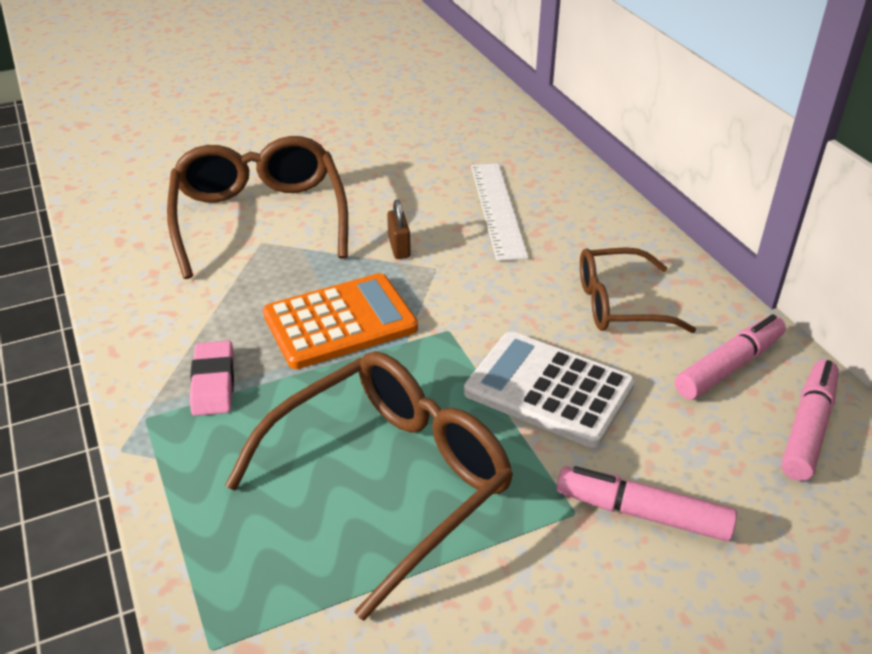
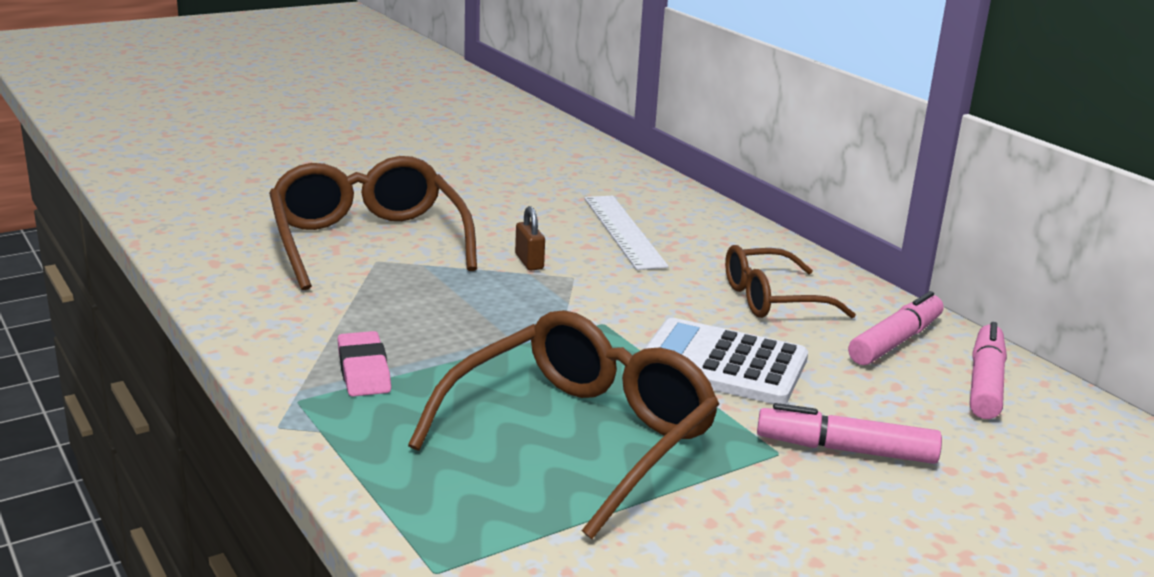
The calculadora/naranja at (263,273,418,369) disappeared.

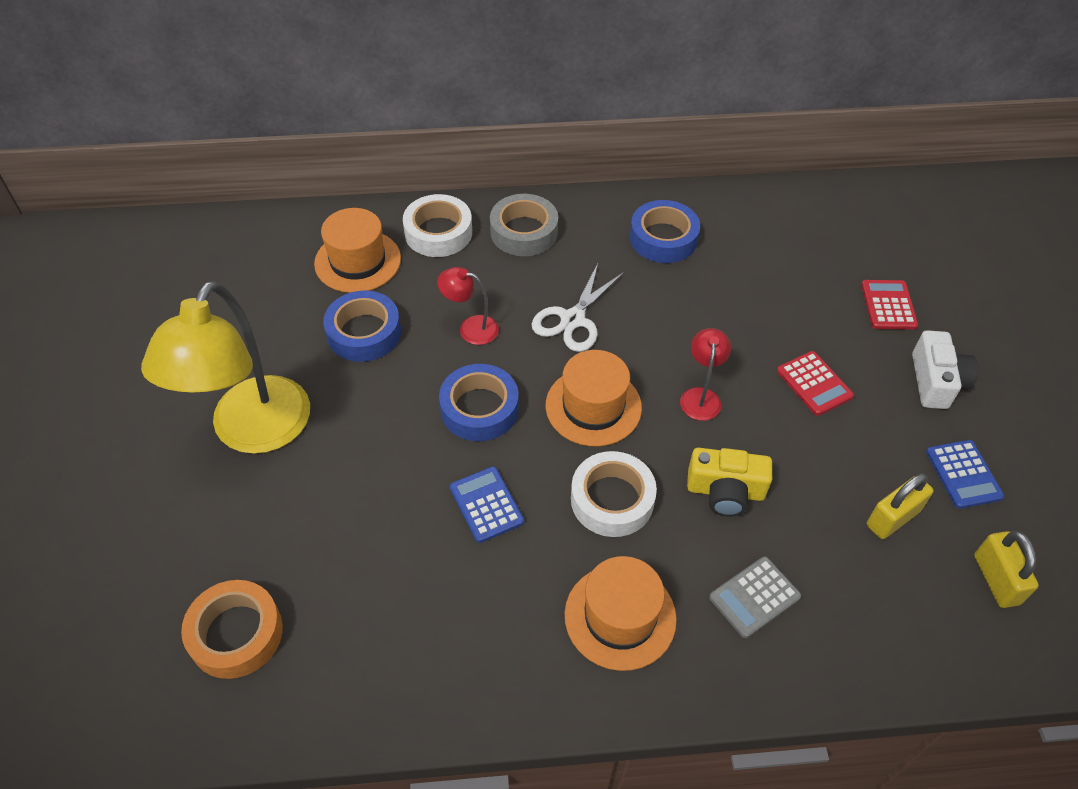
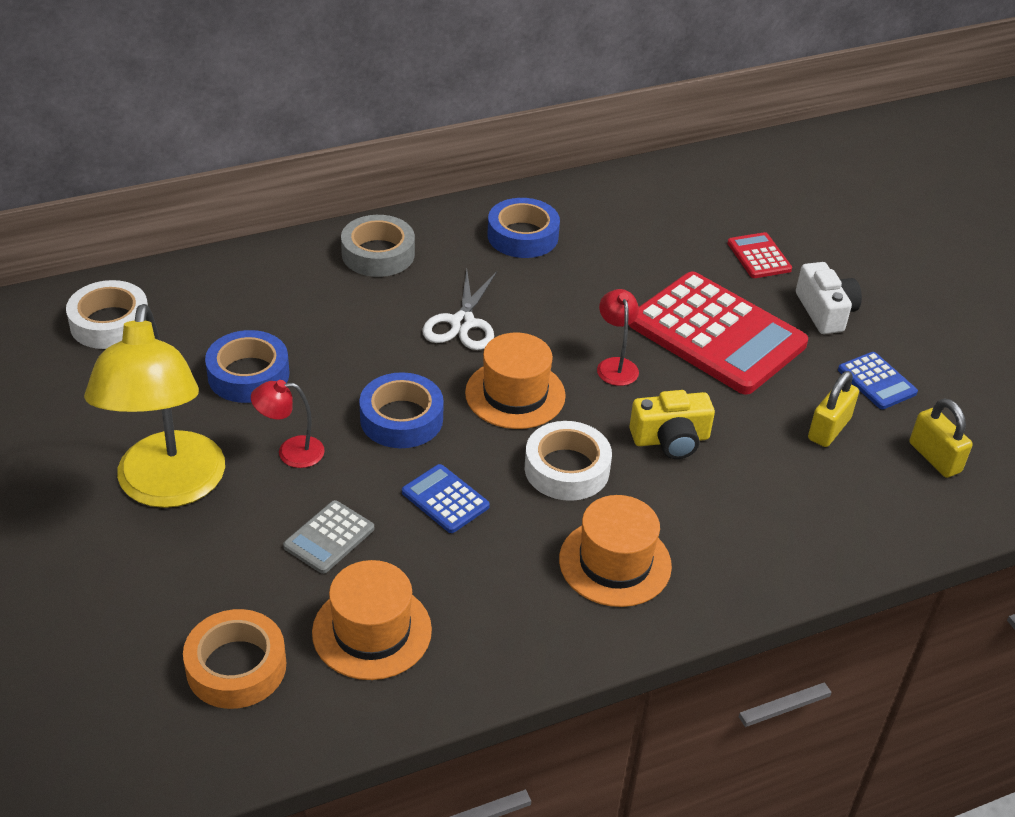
The cinta adhesiva/blanco moved from (403,194,472,257) to (66,280,148,349).
The sombrero/naranja moved from (314,208,401,293) to (312,560,432,680).
The lámpara/rojo moved from (437,267,499,345) to (251,380,325,468).
The calculadora/rojo at (777,351,854,416) changed to 2.28 times the size.
The calculadora/gris moved from (709,557,801,638) to (283,500,374,574).

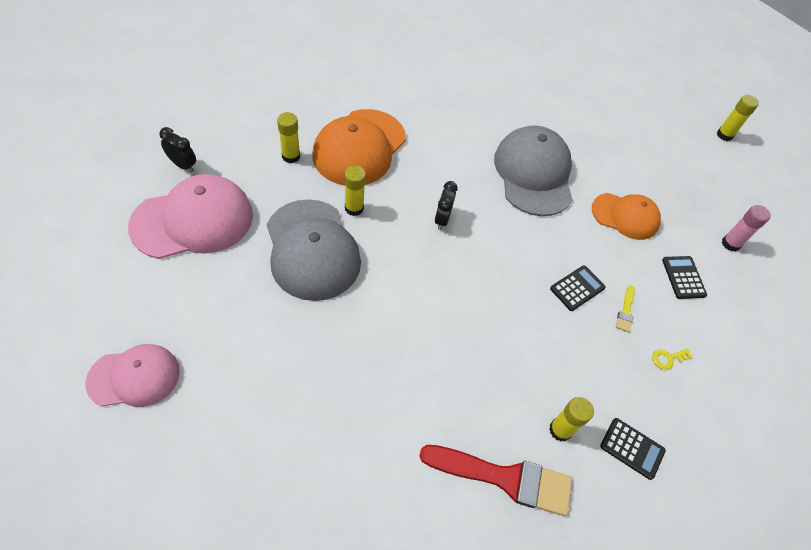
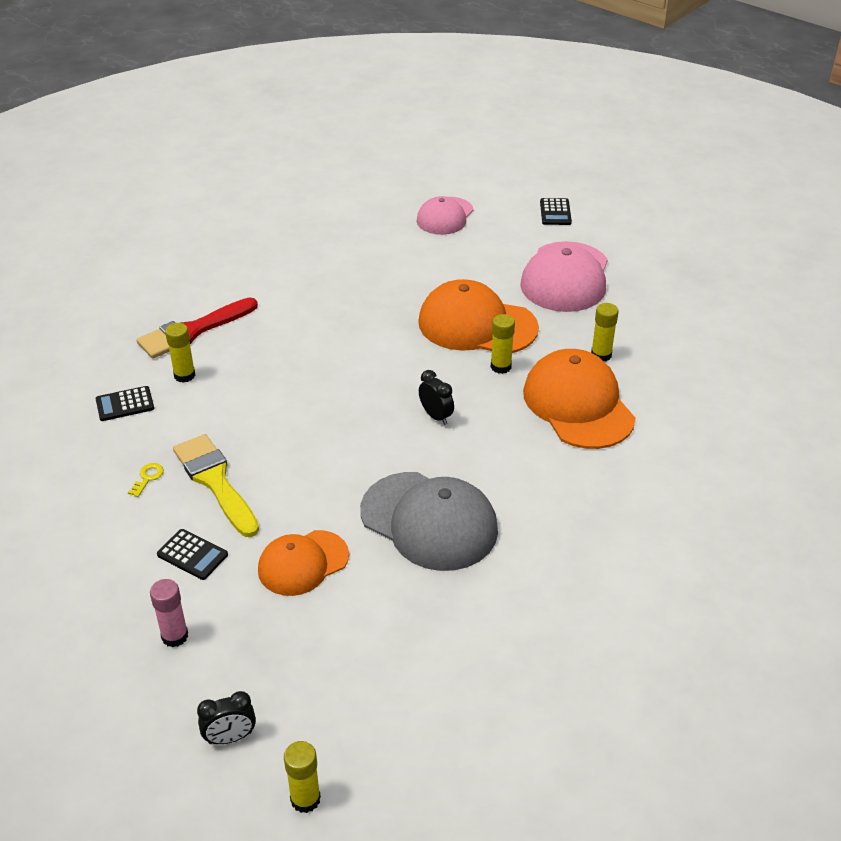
The despertador/negro moved from (160,127,196,172) to (197,691,256,744).
The gorra/gris at (267,199,361,301) became the gorra/naranja at (418,279,539,353).
The calculadora/negro moved from (550,265,606,311) to (540,198,572,225).
The pincel/amarillo at (616,285,635,332) changed to 2.34 times the size.

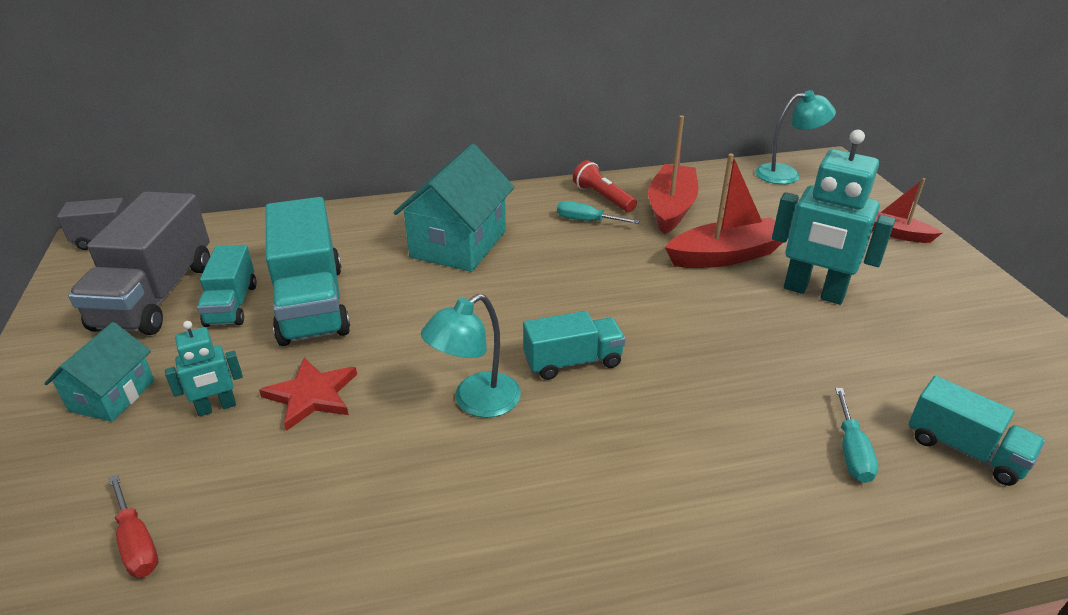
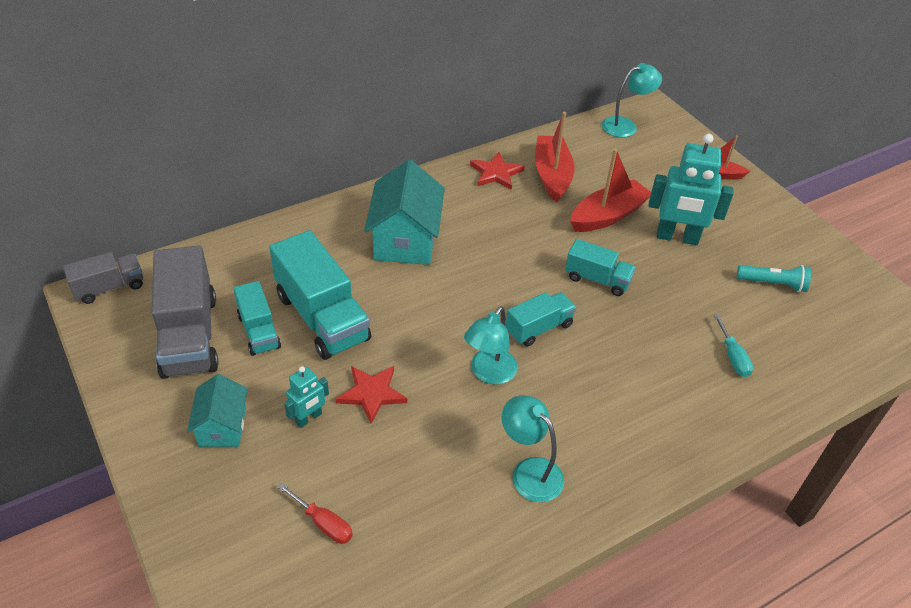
The lámpara de mano/rojo at (573,160,637,212) was replaced by the estrella/rojo at (470,152,525,190).
The destornillador/turquesa at (557,201,640,224) disappeared.
The camión/turquesa moved from (908,376,1045,486) to (565,239,636,296).
The lámpara de mano/turquesa at (737,265,811,292) appeared.
The lámpara/turquesa at (501,395,564,502) appeared.

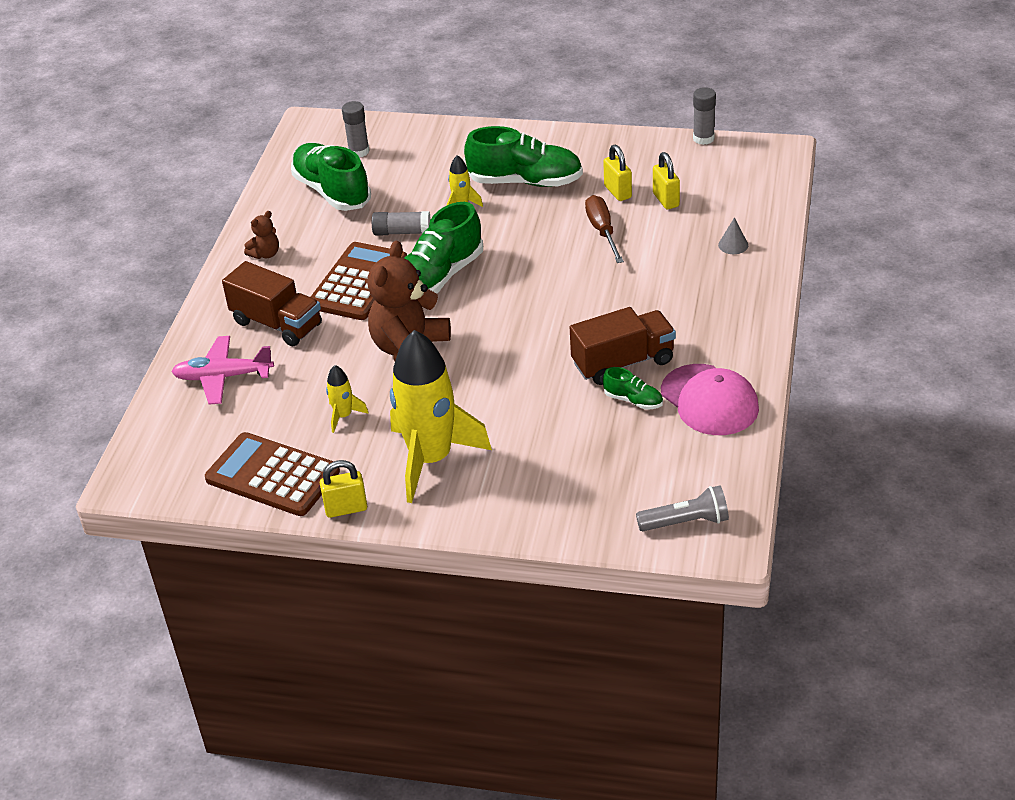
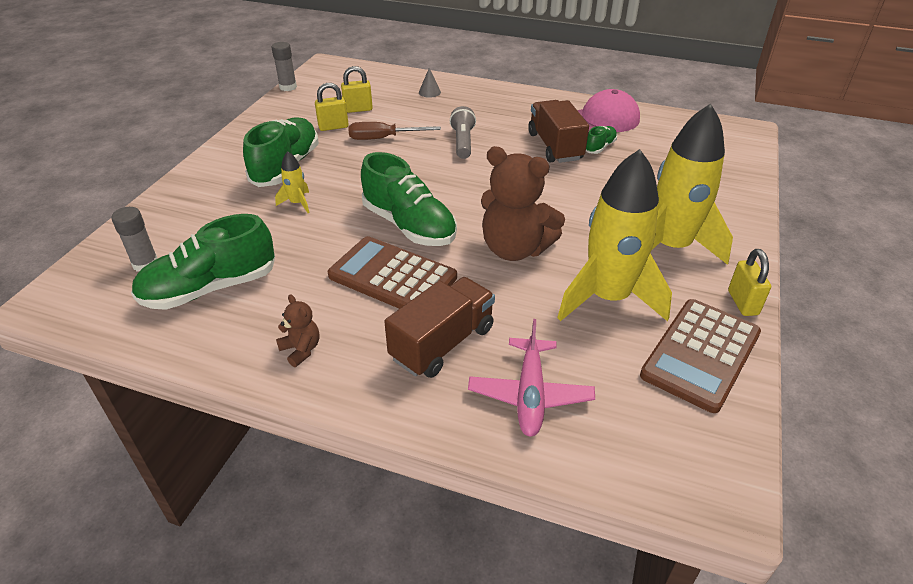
The barra de pegamento/gris at (372,211,431,236) disappeared.
The cohete/amarillo at (326,365,369,433) changed to 2.40 times the size.
The lámpara de mano/gris moved from (636,485,729,531) to (450,106,476,159).

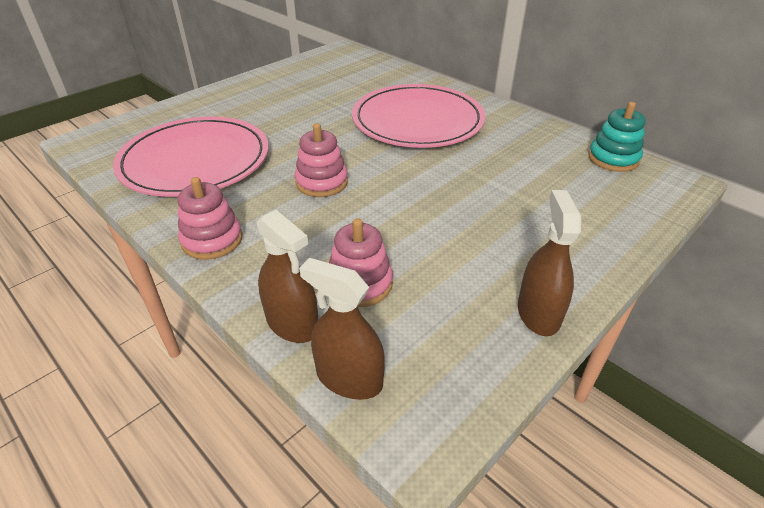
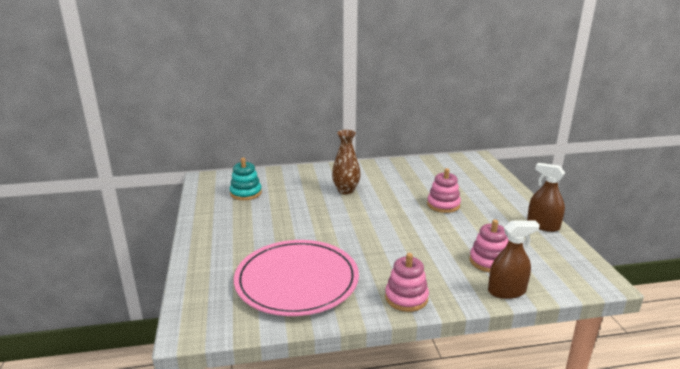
The plato/rosa at (352,84,486,148) was replaced by the florero/marrón at (332,130,361,194).
The juguete apilable/turquesa moved from (588,102,646,172) to (230,158,262,200).
The juguete apilable/rosa moved from (295,123,348,197) to (427,168,461,213).
The pulverizador/marrón at (299,258,385,400) disappeared.

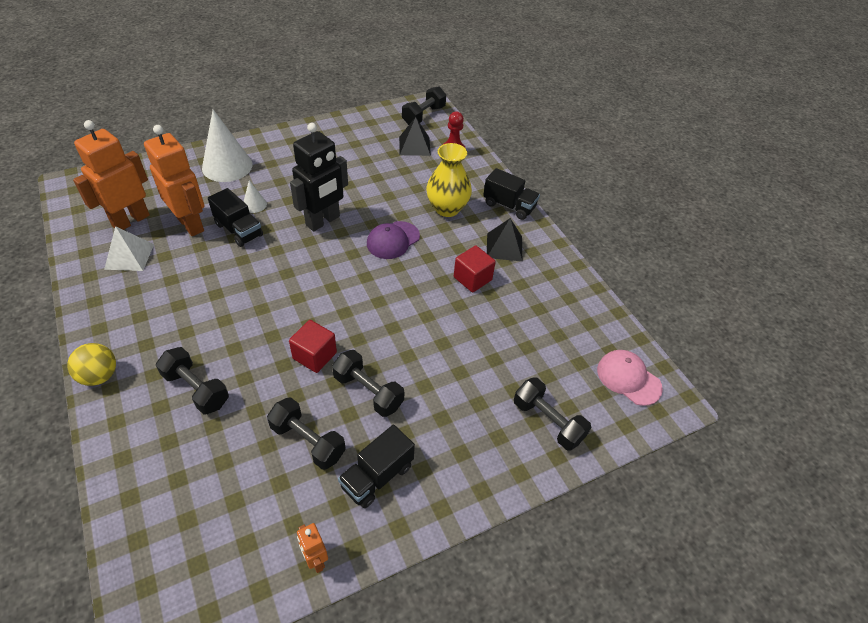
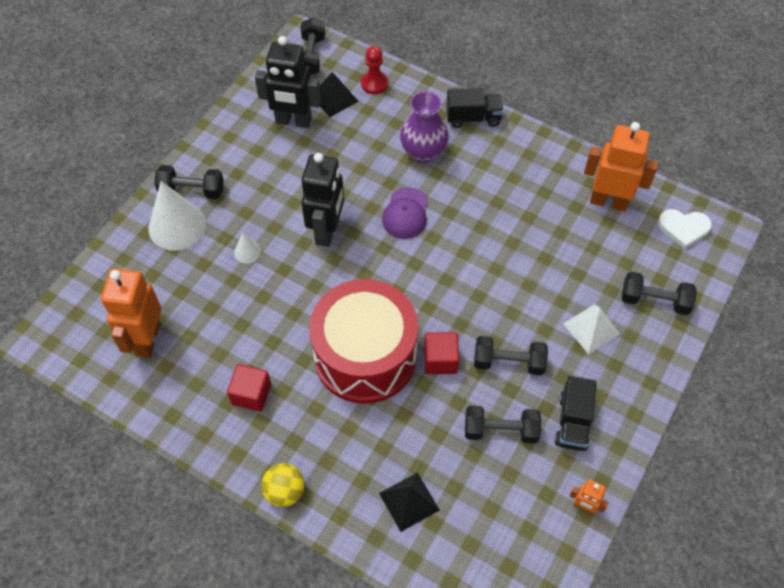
The robot/naranja moved from (144,125,204,236) to (584,122,658,212).
The florero/amarillo at (426,143,472,217) became the florero/morado at (400,91,449,163).
The camión/negro at (208,188,263,247) disappeared.
The pirámide/negro moved from (487,218,522,261) to (379,472,440,532).
The pirámide/blanco moved from (104,226,154,271) to (563,304,620,354).
The cubo/rojo moved from (454,245,496,293) to (227,364,271,412).
The mancuerna/negro moved from (156,347,229,415) to (154,165,224,199).
The gorra/rosa at (597,350,663,406) was replaced by the corazón/blanco at (658,209,712,249).
The robot/negro at (255,36,321,128) appeared.
The tambor/rojo at (309,279,418,404) appeared.

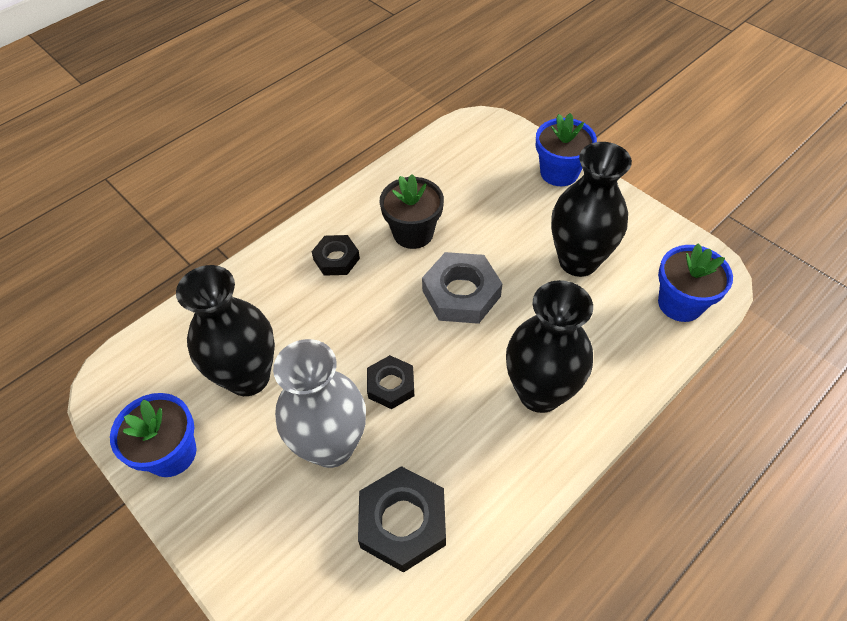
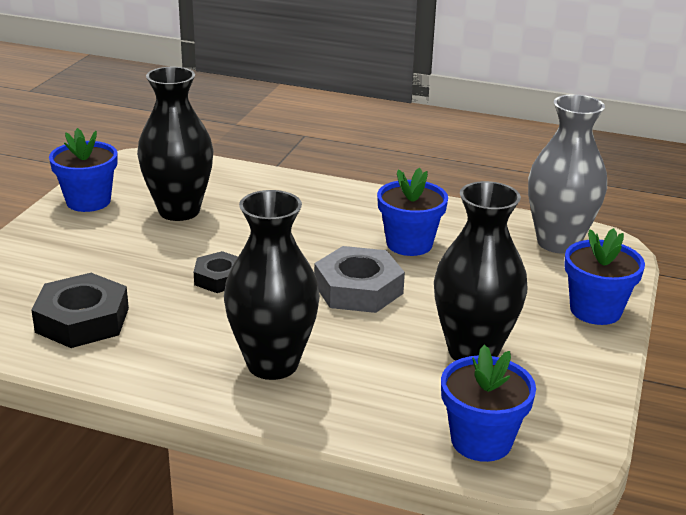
The maceta/negro at (379,174,444,249) became the maceta/azul at (377,168,448,256).
The tuerca/negro at (312,235,360,276) disappeared.
The florero/gris moved from (273,339,366,468) to (528,94,607,254).

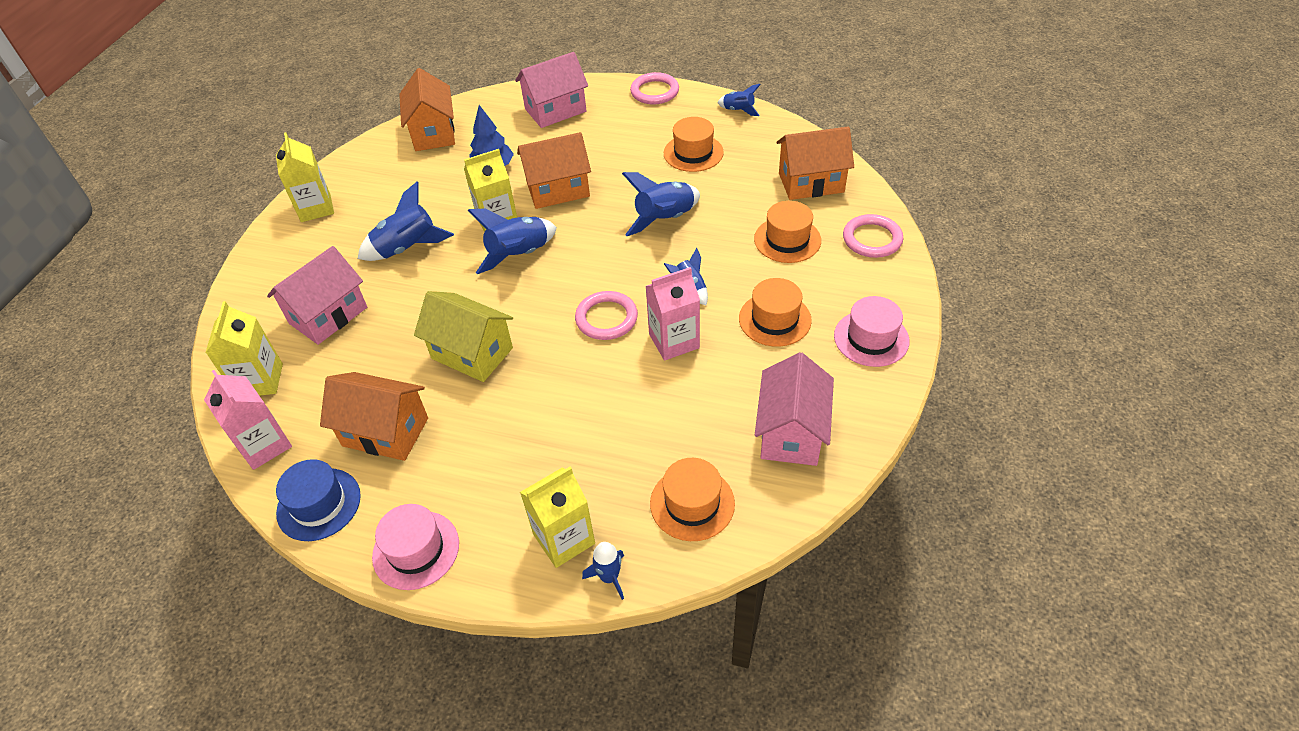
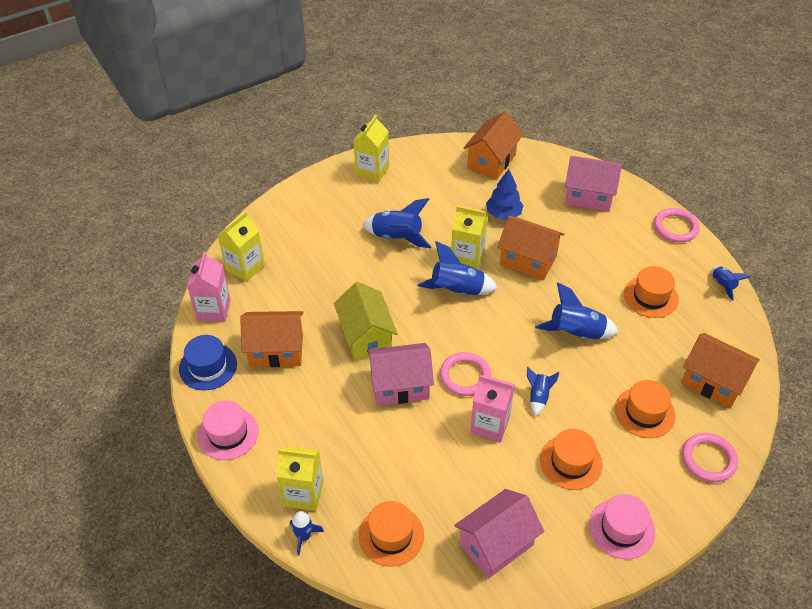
The casa/rosa moved from (267,246,367,345) to (367,343,434,406).
The casa/naranja at (320,372,428,461) turned 60 degrees counterclockwise.

